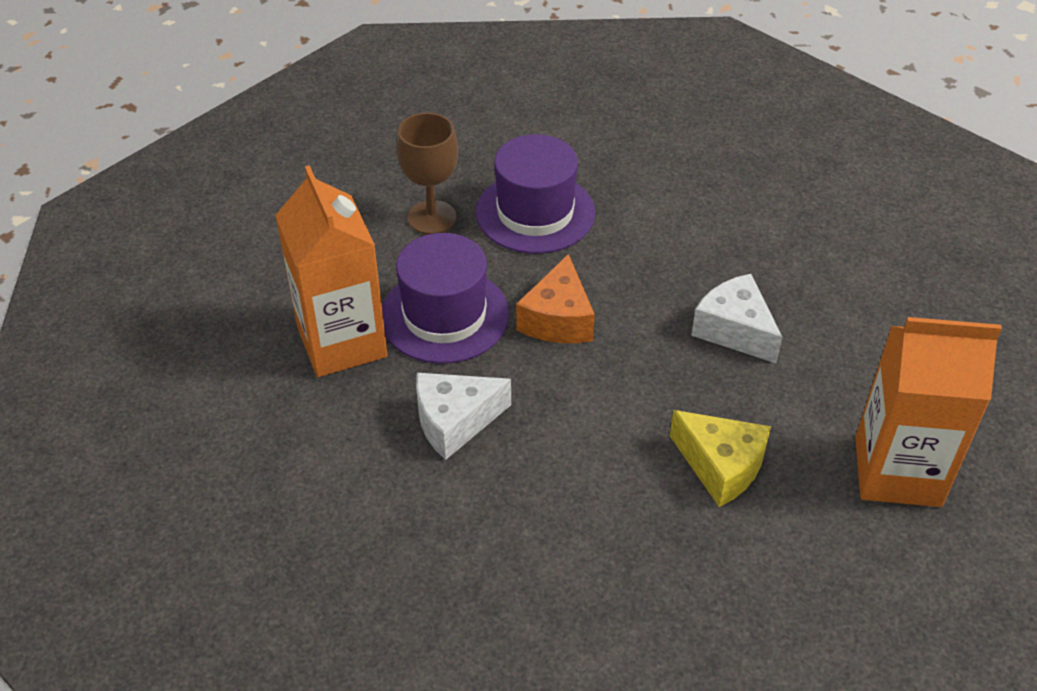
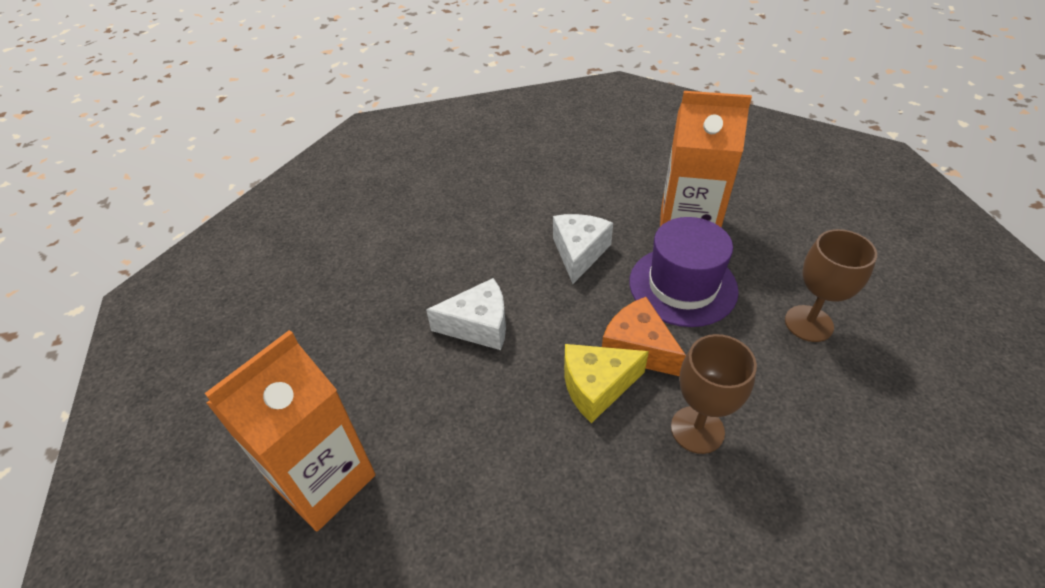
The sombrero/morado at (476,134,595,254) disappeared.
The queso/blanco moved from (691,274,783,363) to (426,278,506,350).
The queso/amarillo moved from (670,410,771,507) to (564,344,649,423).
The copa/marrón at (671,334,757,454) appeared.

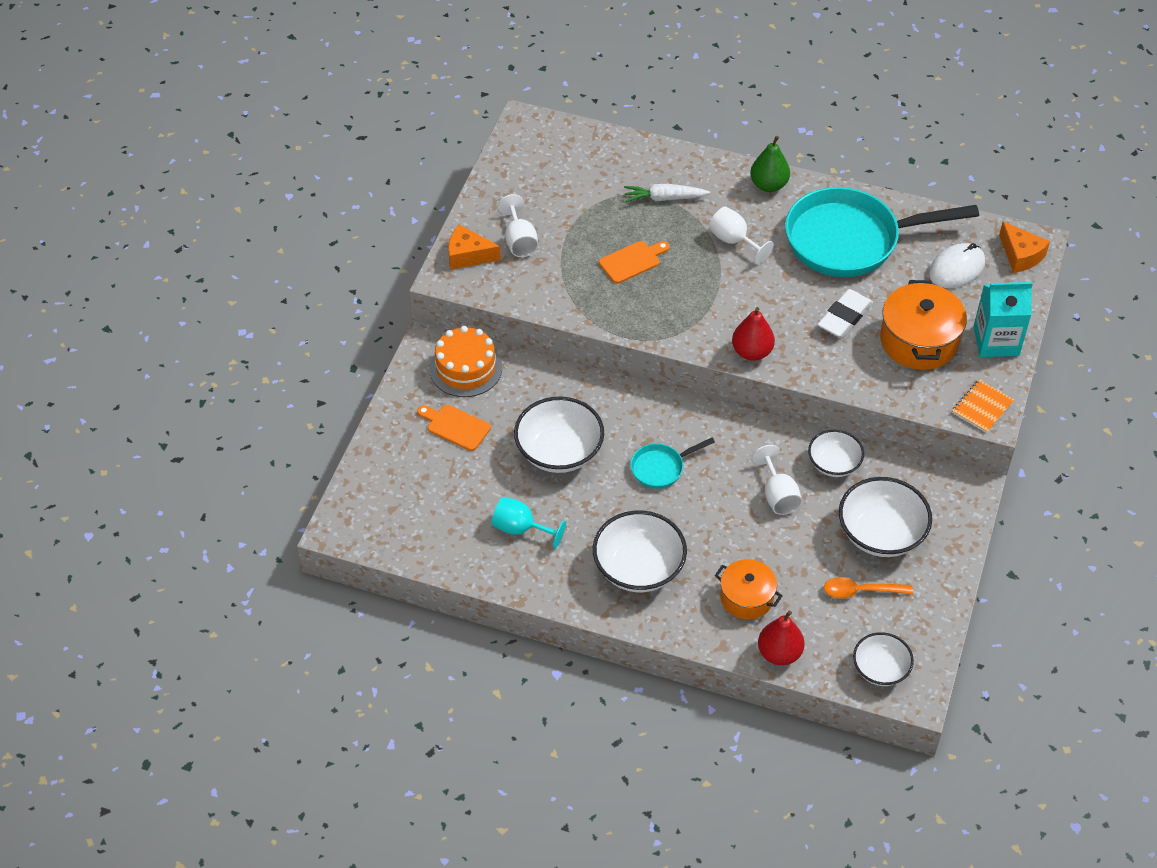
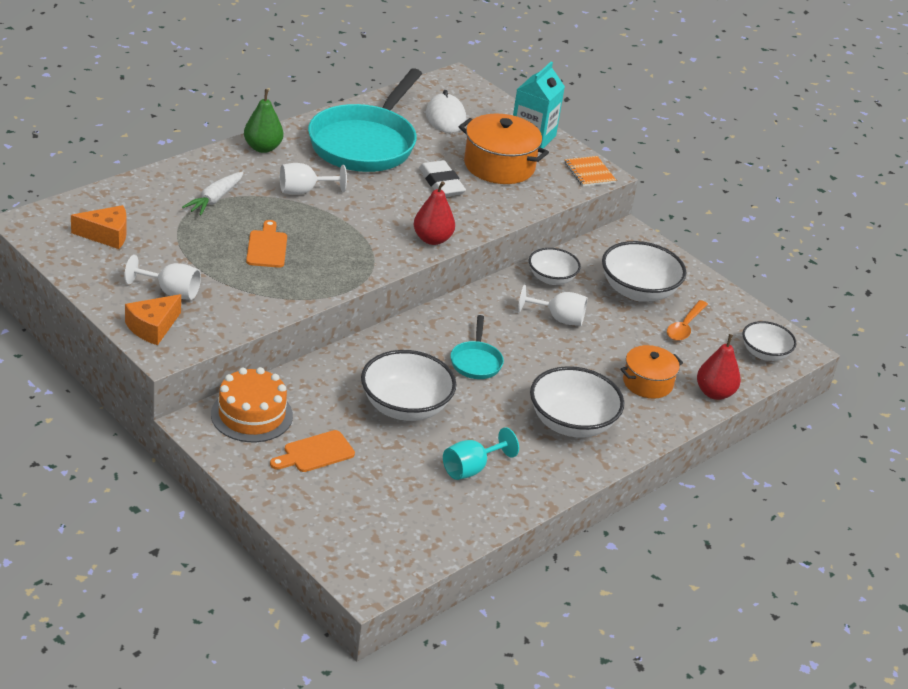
The queso/naranja moved from (999,222,1050,273) to (71,205,127,249).

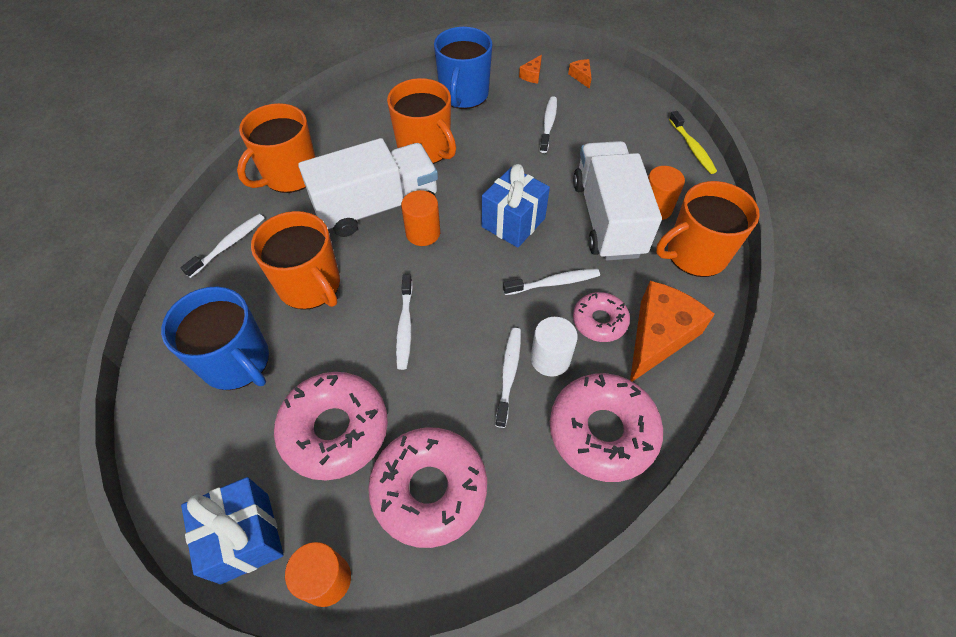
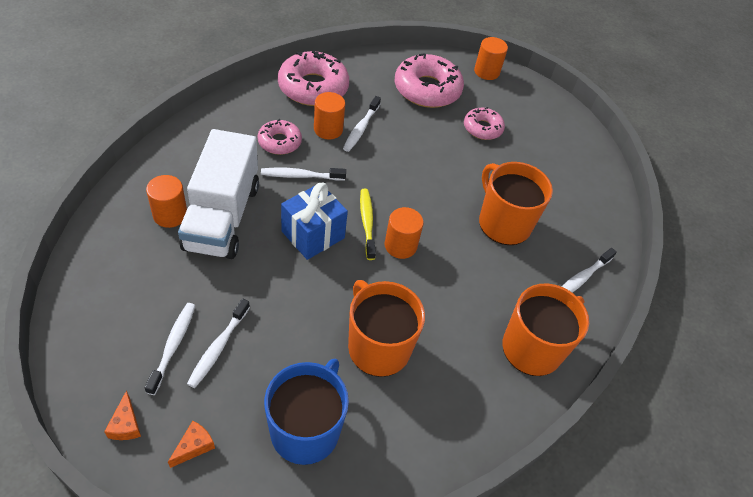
The cepillo de dientes/amarillo moved from (669,111,717,174) to (360,189,376,260).
The camión/blanco at (298,138,438,237) disappeared.
The taza/naranja at (656,181,760,277) disappeared.
The cepillo de dientes/blanco moved from (396,274,413,370) to (145,303,195,395).
The queso/naranja at (630,281,715,382) disappeared.
The taza/azul at (161,286,269,390) disappeared.
The cilindro/blanco at (531,317,578,376) became the cilindro/naranja at (314,92,345,140).
The rosquilla/rosa at (274,372,388,480) changed to 0.57 times the size.
The regalo/azul at (181,477,284,585) disappeared.

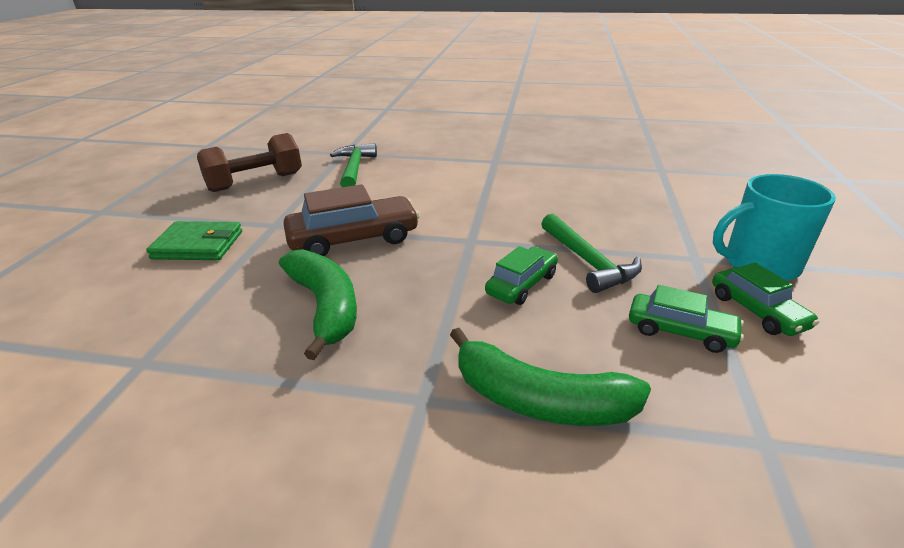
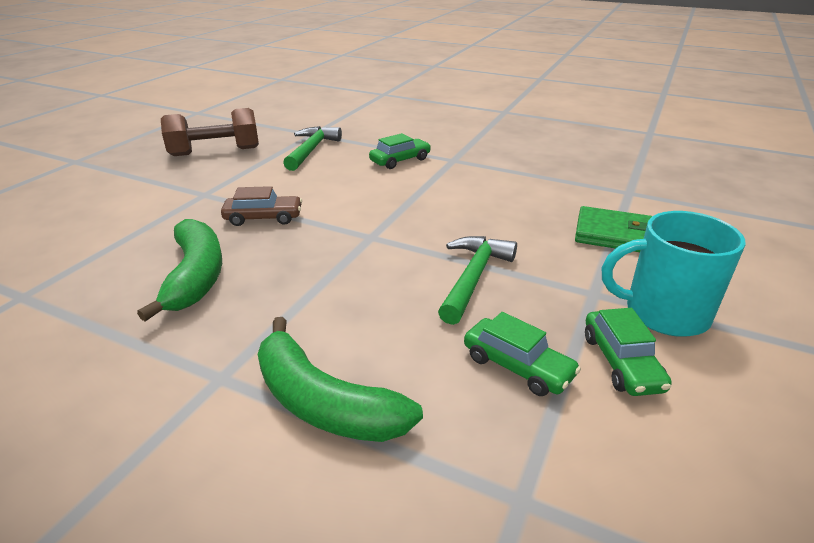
The coche/marrón at (284,184,420,256) changed to 0.61 times the size.
The martillo/verde at (541,214,642,293) turned 150 degrees counterclockwise.
The cartera/verde moved from (146,221,242,260) to (575,206,652,252).
The coche/verde moved from (485,246,558,305) to (369,133,431,169).

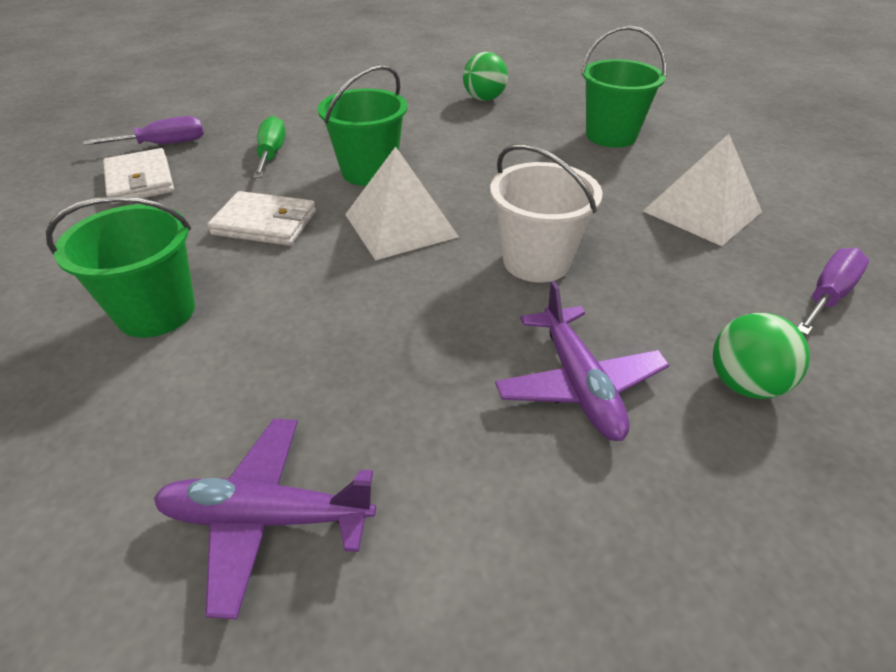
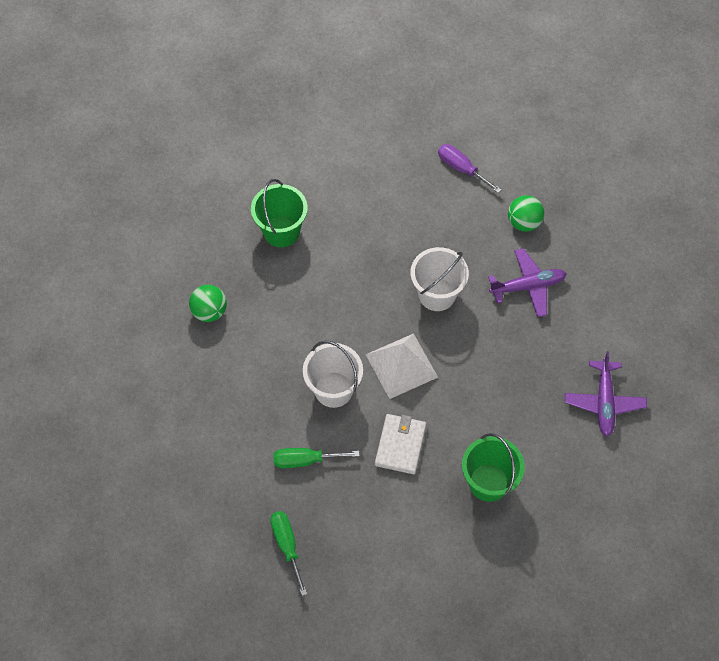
The balde/verde at (317,65,407,186) became the balde/blanco at (303,341,363,408).
The destornillador/morado at (83,116,204,145) became the destornillador/verde at (270,511,307,596).
The pirámide/blanco at (643,134,762,246) disappeared.
The cartera/blanco at (103,148,174,204) disappeared.

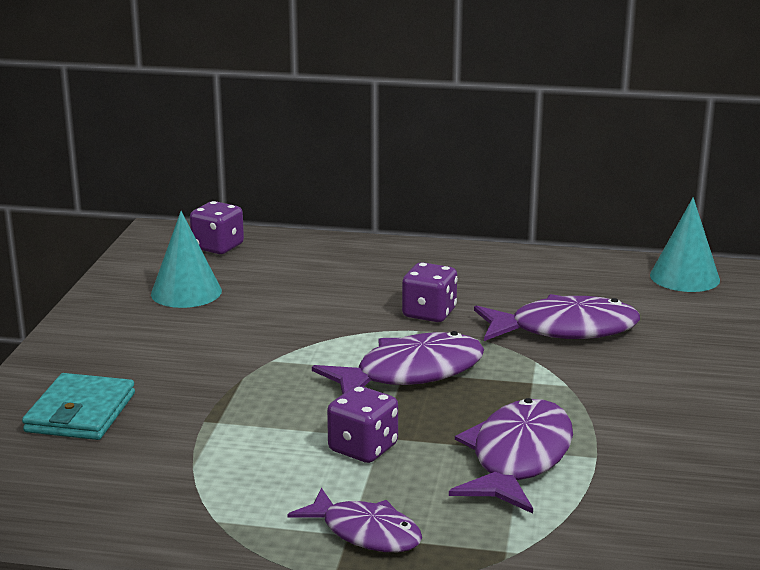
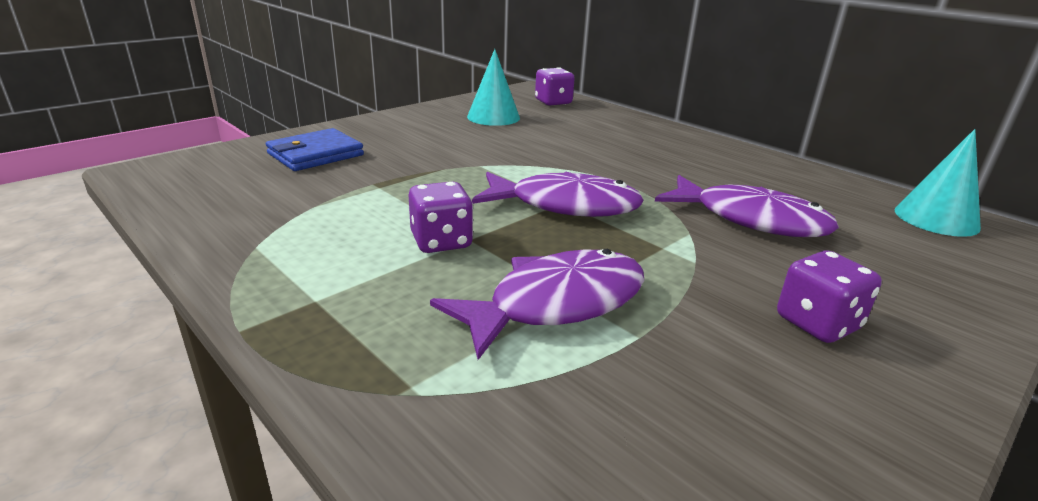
The dado/morado moved from (402,262,458,322) to (777,250,882,343).
The cartera/turquesa at (22,373,135,440) became the cartera/azul at (266,128,364,171).
The pez/morado at (288,487,422,552) disappeared.

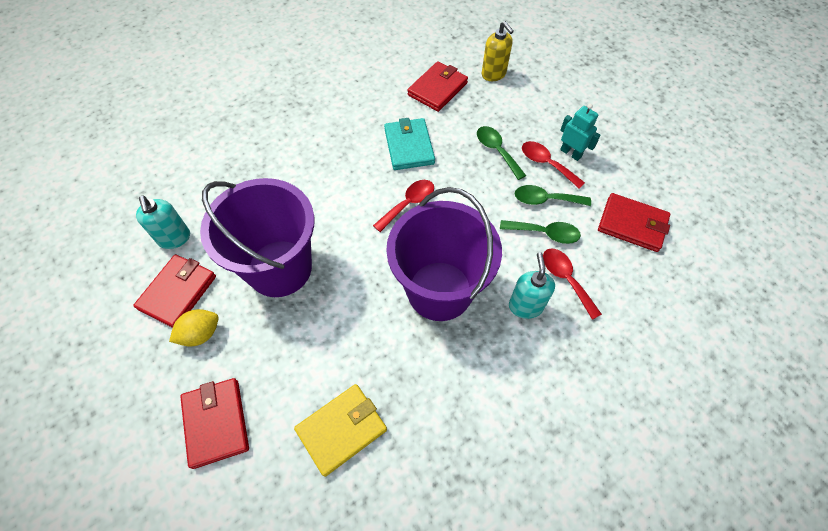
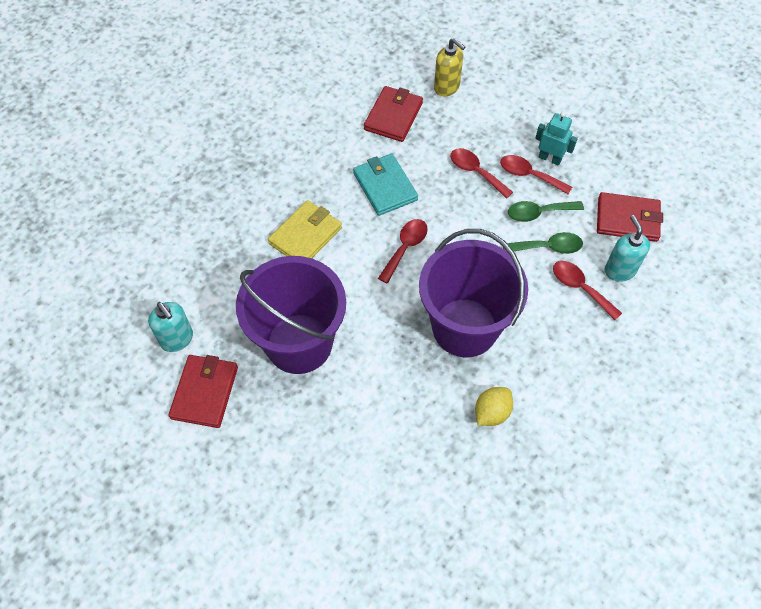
The cuchara/verde at (477,126,526,180) became the cuchara/rojo at (451,148,513,199).
The dispensador de jabón/turquesa moved from (509,252,555,319) to (605,215,650,282).
The limón/amarillo moved from (169,309,219,347) to (475,387,513,426).
The cartera/rojo at (180,378,249,469) disappeared.
The cartera/amarillo moved from (294,384,387,477) to (268,200,342,258).

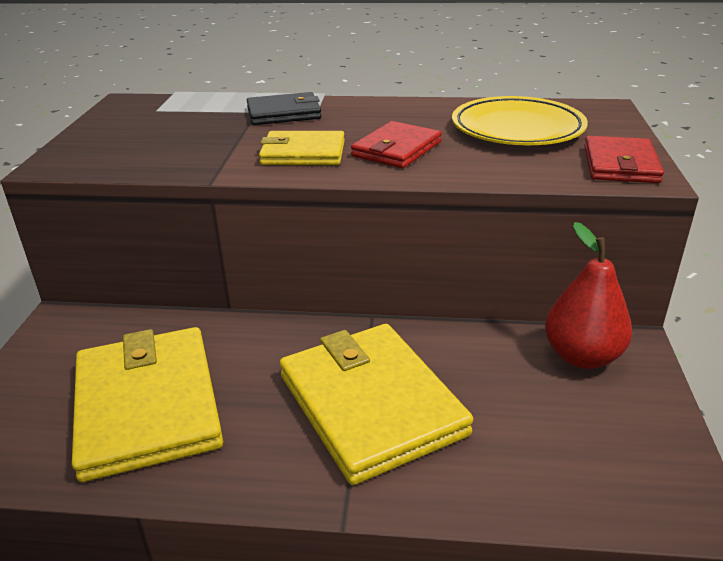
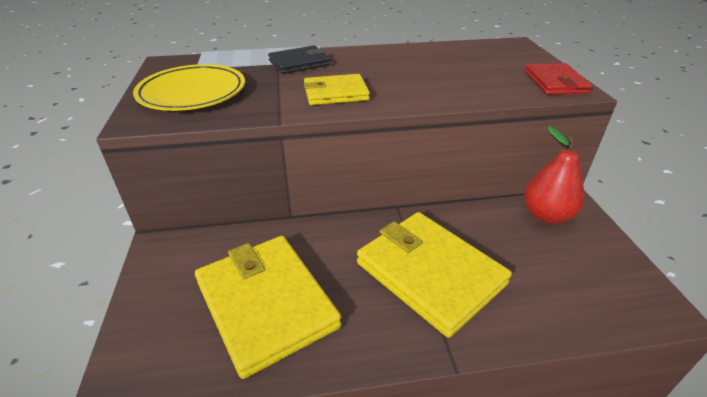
The plato/amarillo moved from (452,96,588,145) to (133,64,245,111).
The cartera/rojo at (351,121,442,168) disappeared.

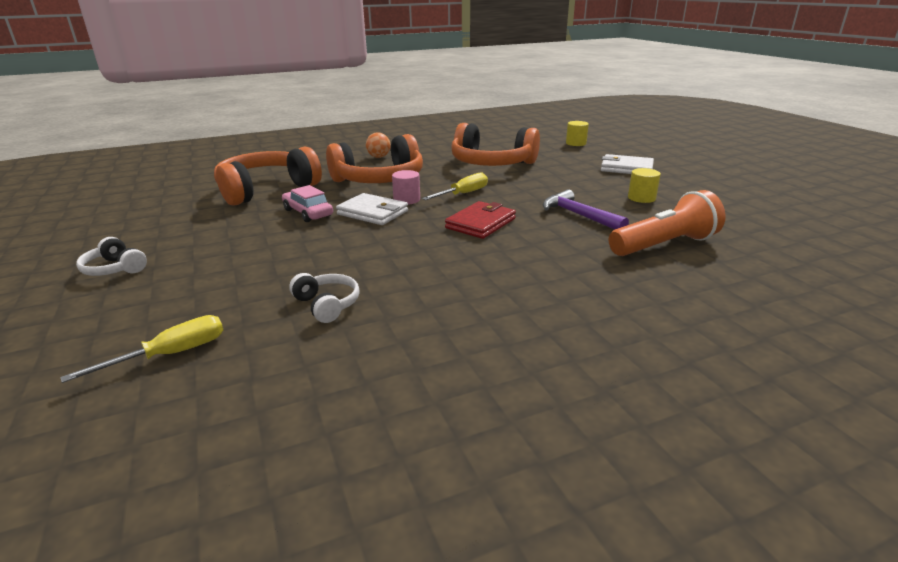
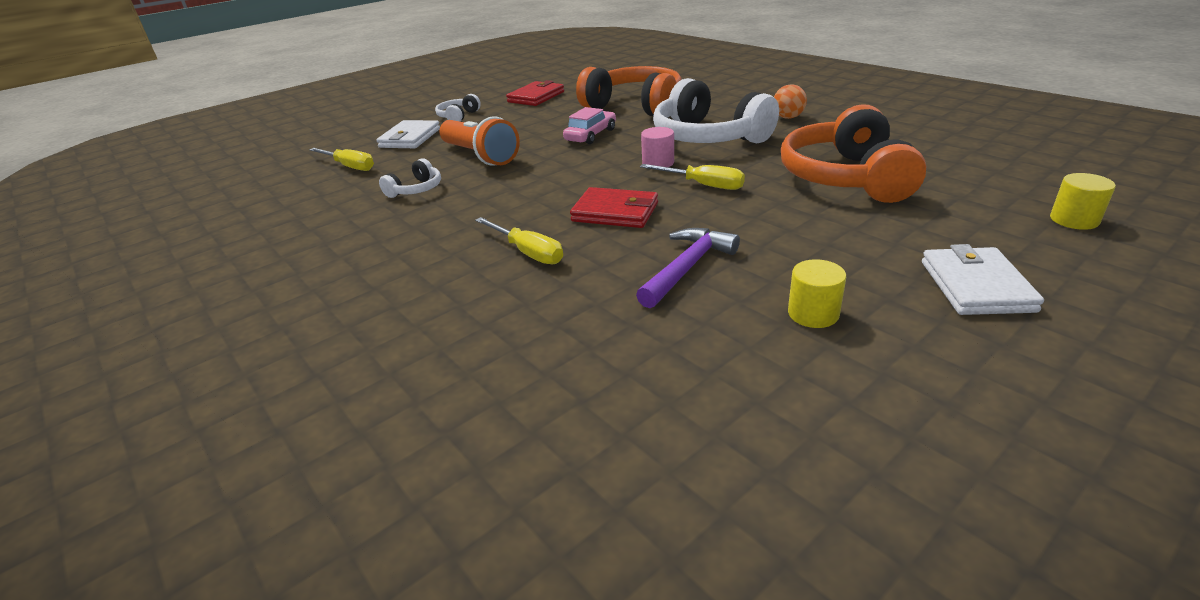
The auriculares/naranja at (326,134,423,183) became the auriculares/blanco at (653,78,779,143).
The lámpara de mano/naranja moved from (609,190,726,256) to (439,116,520,166).
The cartera/blanco moved from (336,193,408,225) to (376,120,440,148).
The cartera/rojo at (506,80,564,106) appeared.
The destornillador/amarillo at (475,217,563,264) appeared.

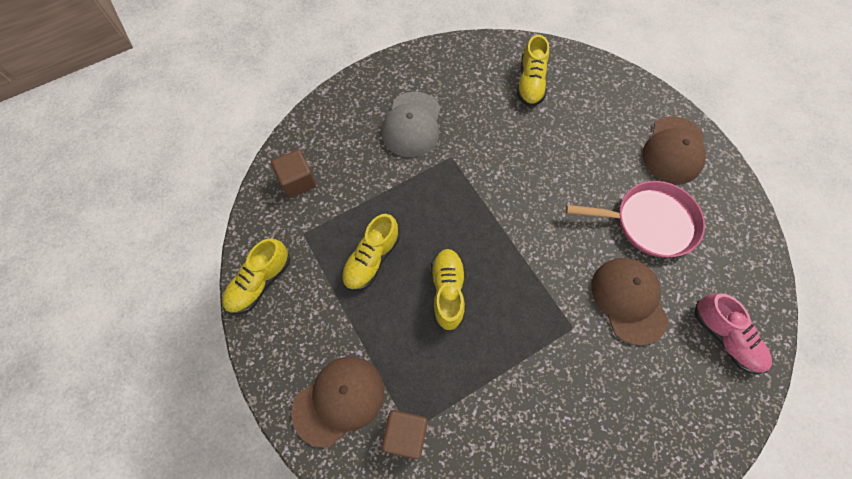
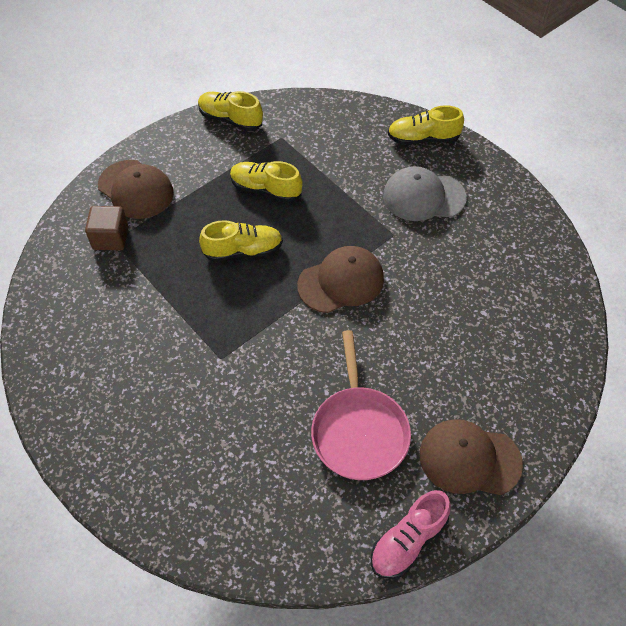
The zapato/amarillo moved from (517,35,549,107) to (388,105,464,145).
The cubo/marrón at (271,150,316,198) disappeared.
The gorra/marrón moved from (591,258,669,346) to (297,246,384,313).
The zapato/rosa moved from (694,293,772,374) to (371,490,451,579).

